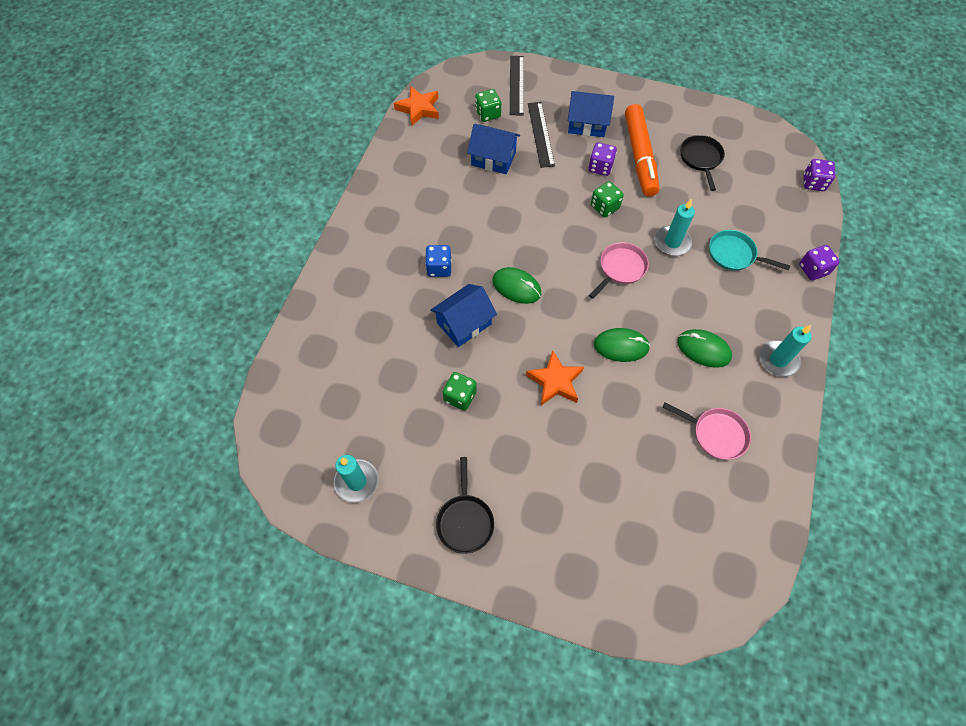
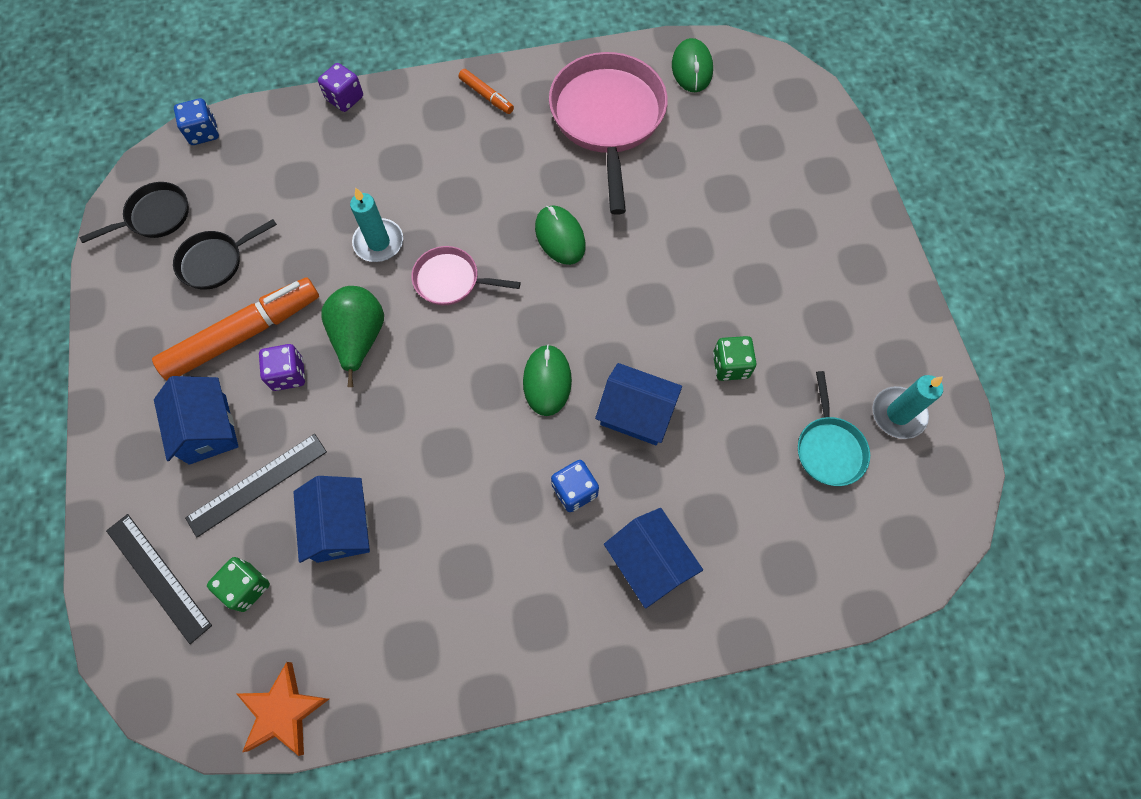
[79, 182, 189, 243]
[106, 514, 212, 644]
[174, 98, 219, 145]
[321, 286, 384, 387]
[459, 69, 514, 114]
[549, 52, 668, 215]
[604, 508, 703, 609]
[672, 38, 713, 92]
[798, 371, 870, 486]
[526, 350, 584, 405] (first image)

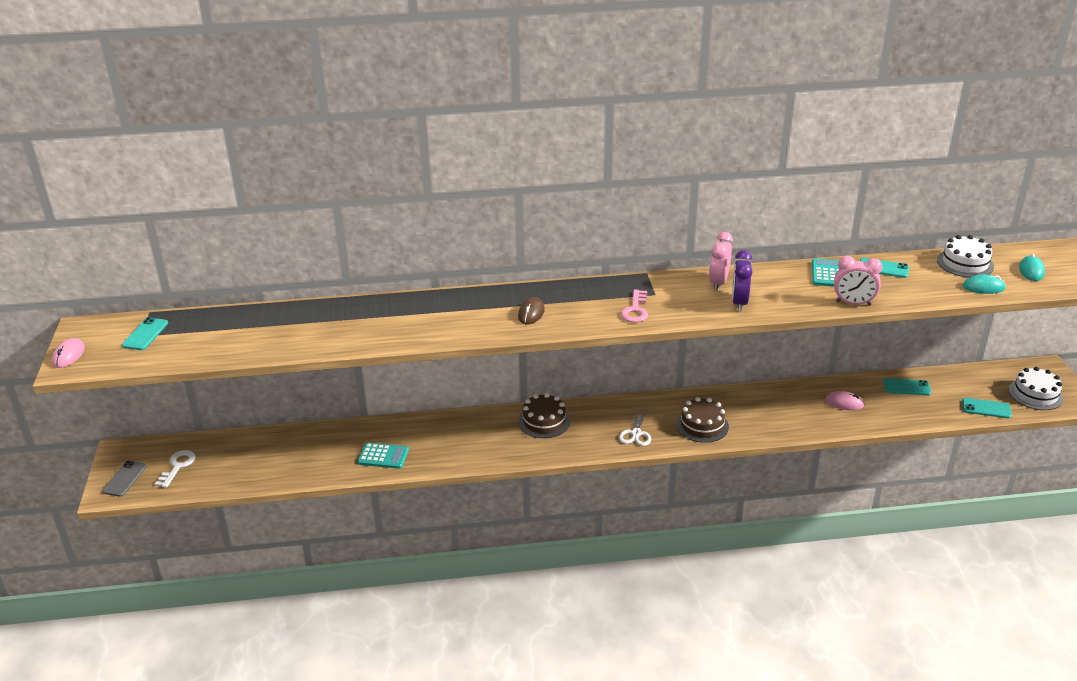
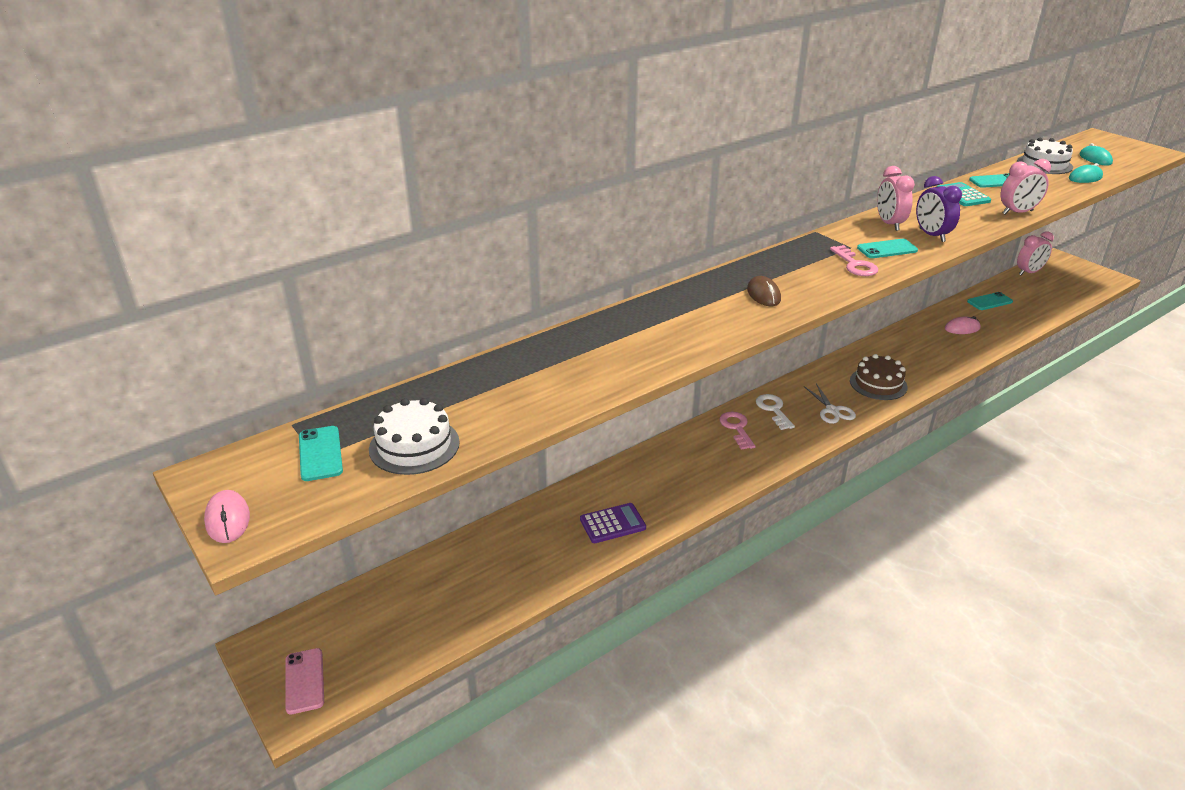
[285, 648, 324, 714]
[369, 398, 460, 475]
[580, 503, 646, 543]
[719, 412, 756, 450]
[756, 394, 795, 430]
[857, 239, 918, 258]
[1017, 231, 1054, 275]

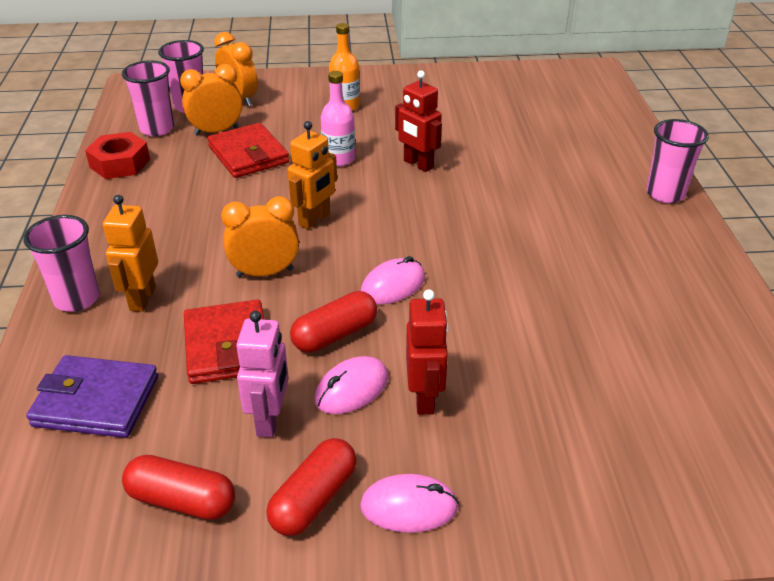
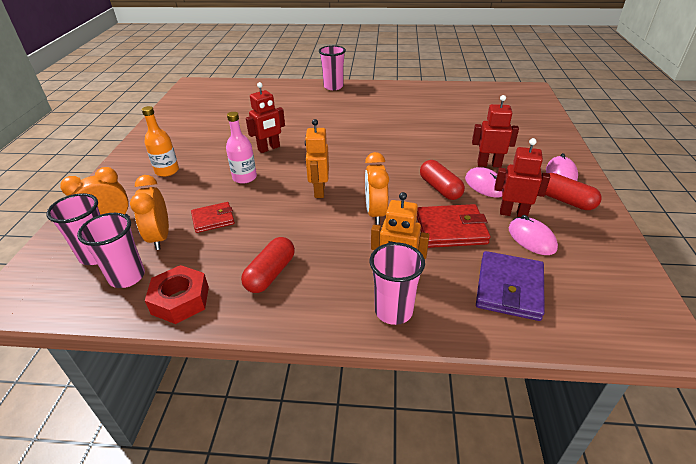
[191, 202, 235, 233]
[241, 237, 295, 293]
[305, 119, 329, 198]
[494, 138, 550, 217]
[508, 215, 558, 255]

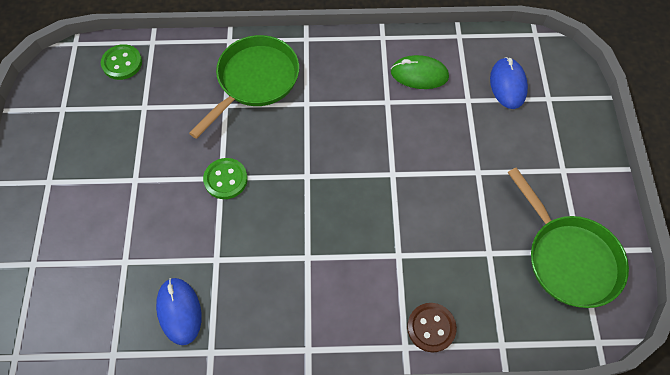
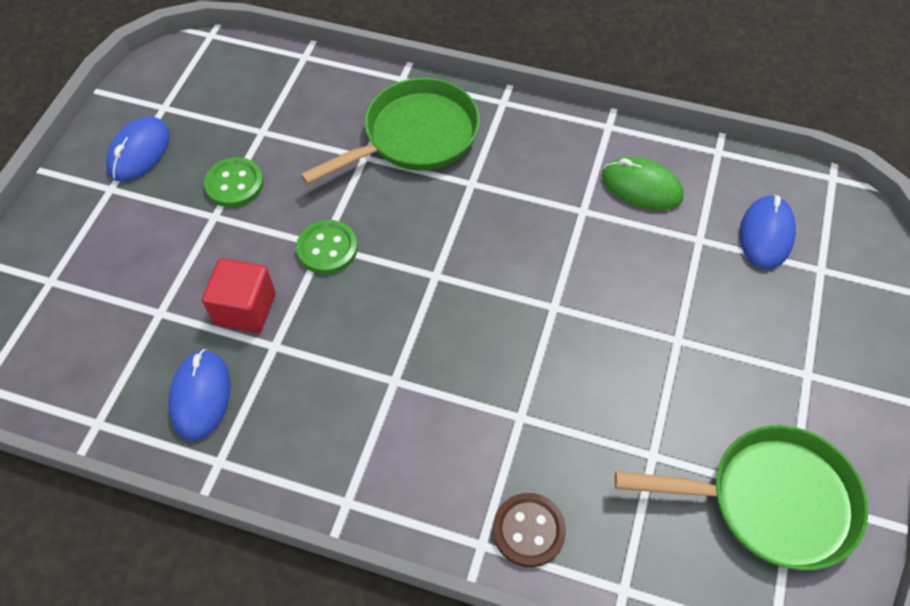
[106, 116, 170, 182]
[202, 258, 275, 333]
[204, 157, 264, 208]
[615, 425, 868, 570]

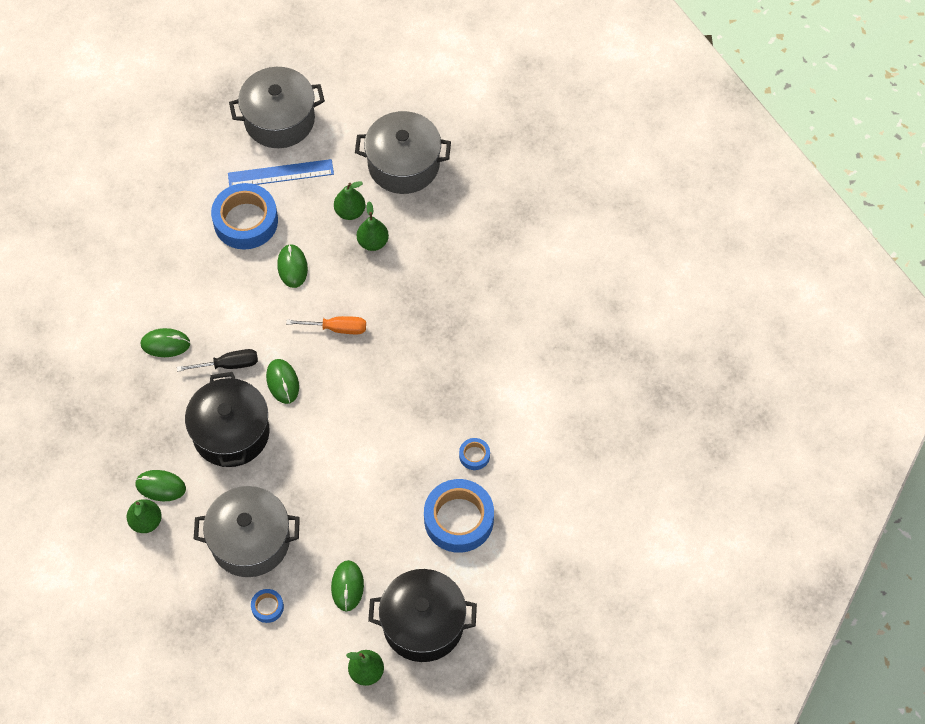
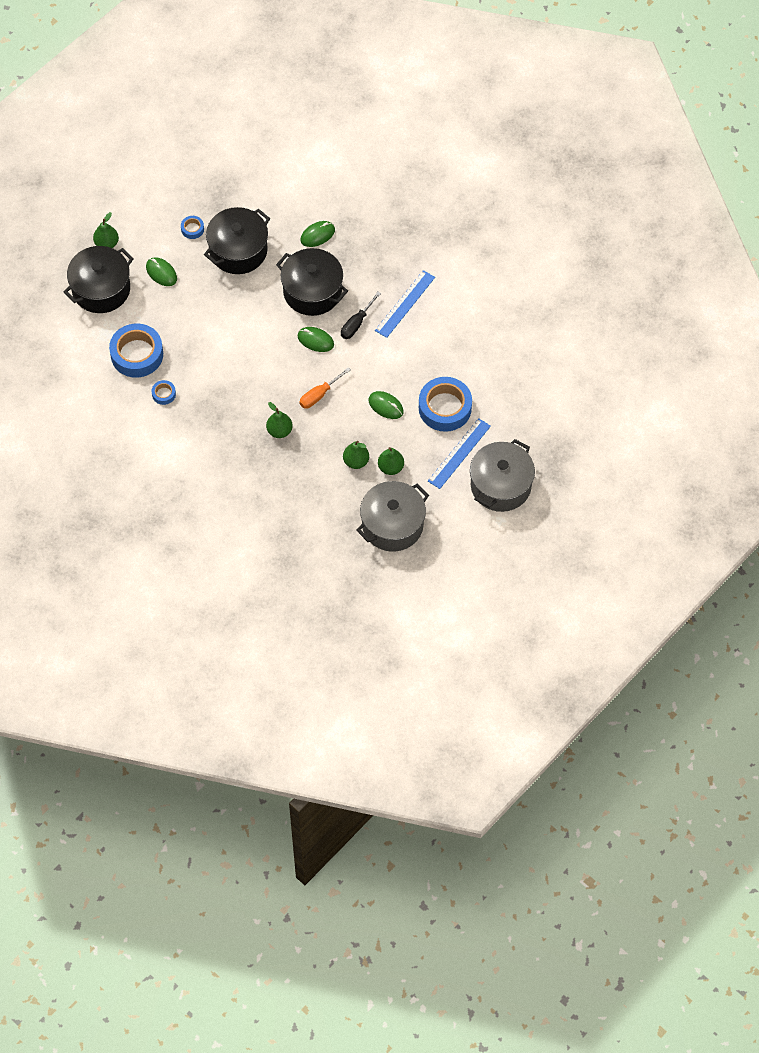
[204, 207, 270, 274]
[266, 402, 293, 438]
[375, 270, 435, 338]

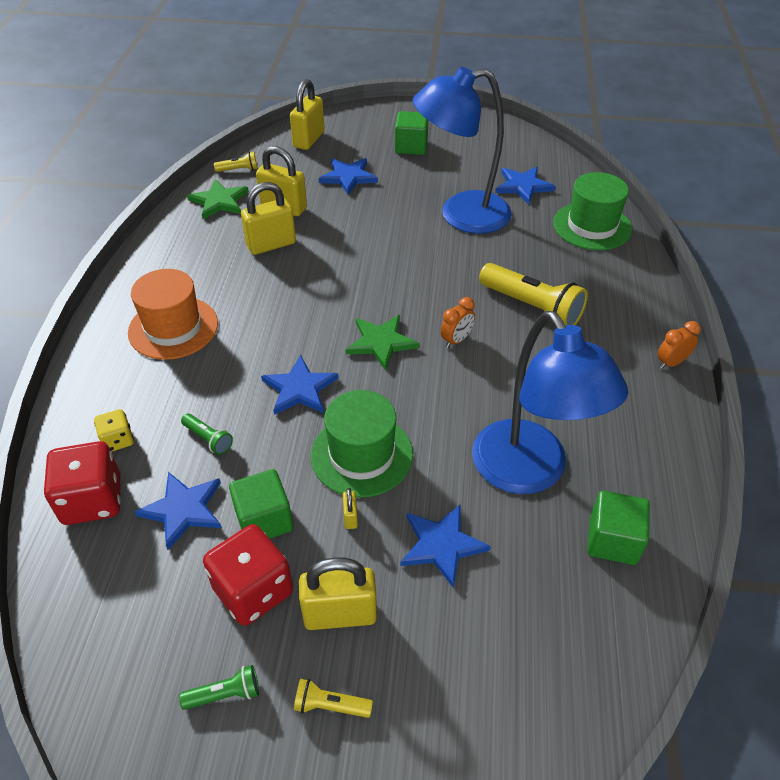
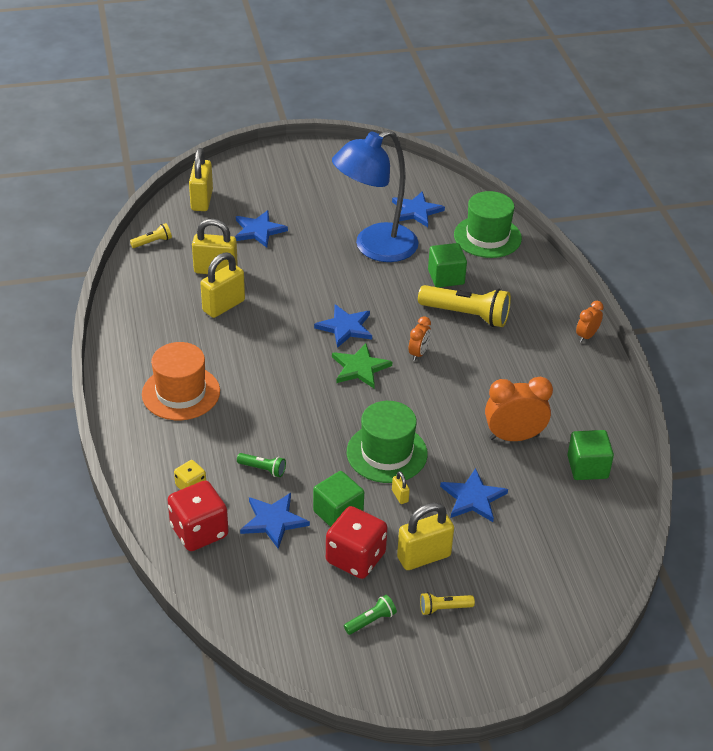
[314, 304, 372, 348]
[428, 243, 467, 288]
[485, 377, 553, 441]
[187, 179, 249, 219] (first image)

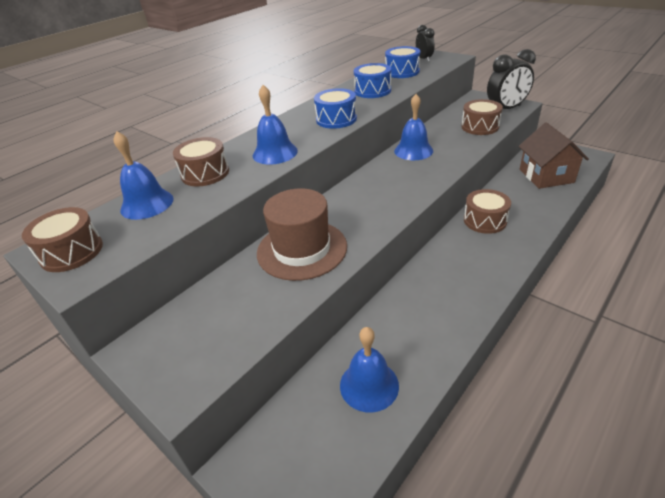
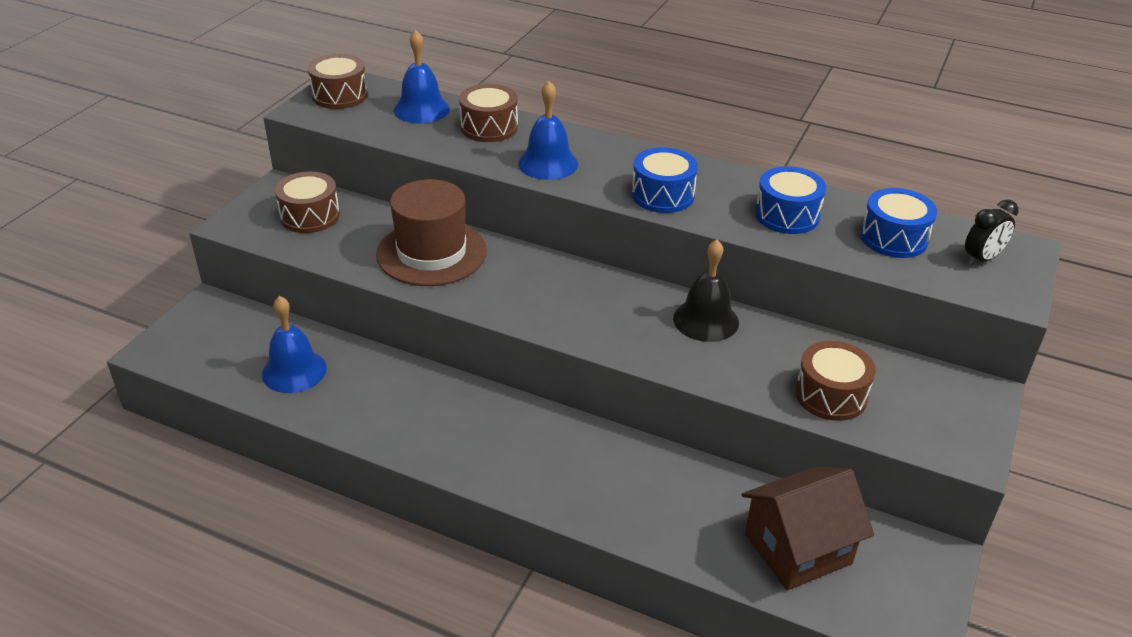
[275, 172, 340, 233]
[673, 239, 739, 342]
[487, 49, 536, 109] (first image)

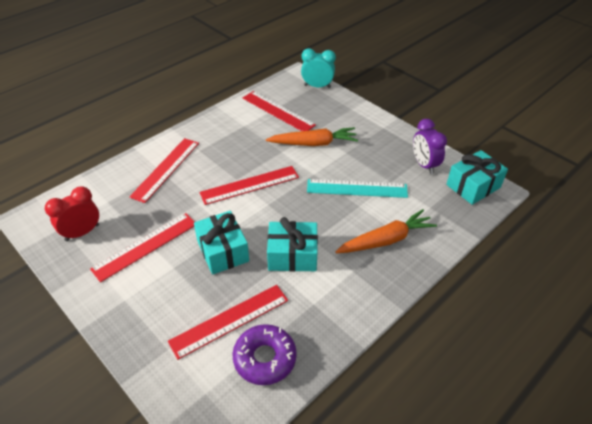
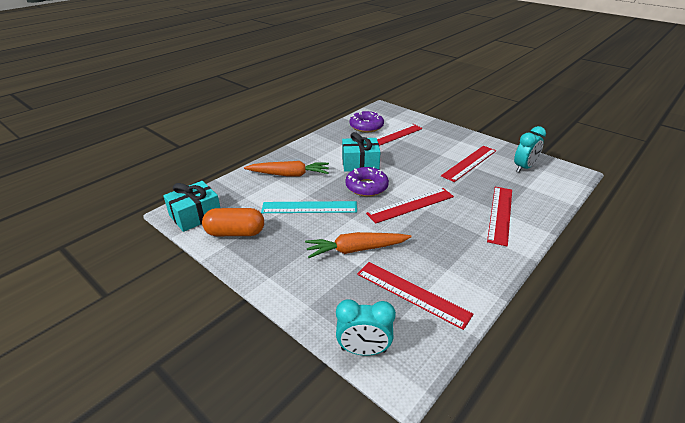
[202, 208, 264, 236]
[244, 161, 329, 176]
[345, 166, 389, 197]
[514, 126, 546, 172]
[194, 211, 249, 275] (first image)

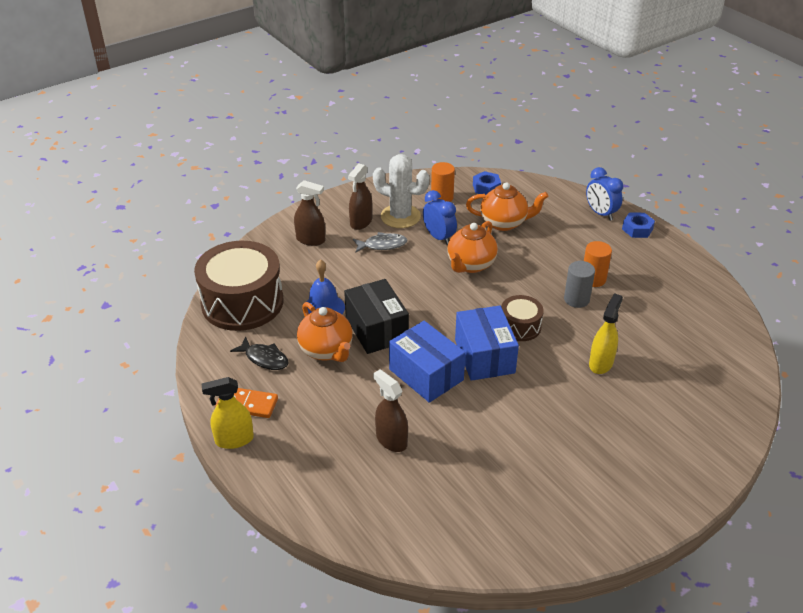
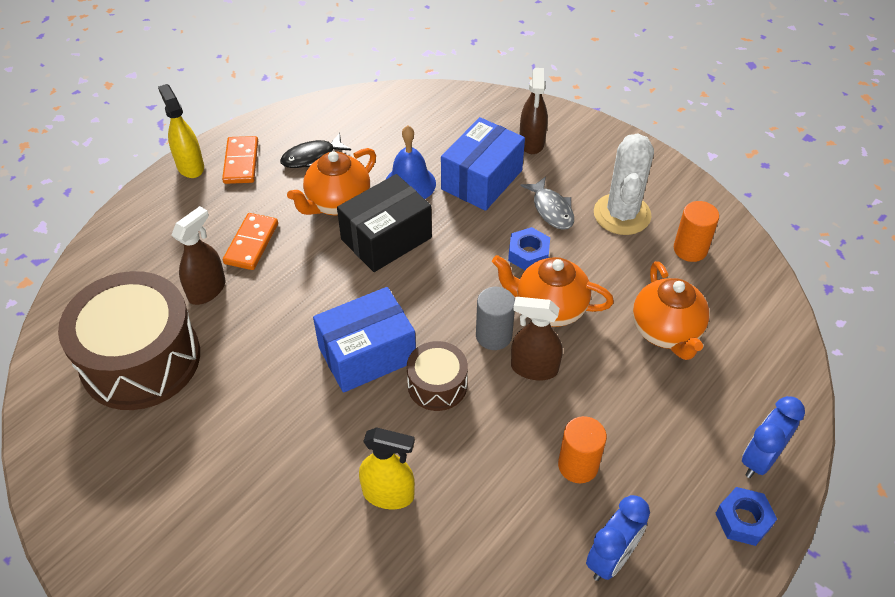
[58, 271, 200, 410]
[223, 213, 278, 270]
[280, 133, 351, 168]
[441, 117, 525, 211]
[476, 287, 515, 350]
[508, 227, 550, 270]
[511, 297, 563, 380]
[586, 495, 650, 581]

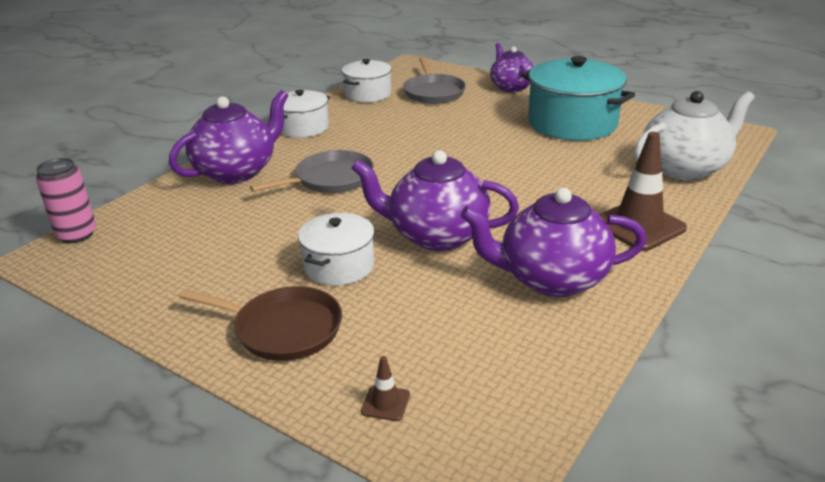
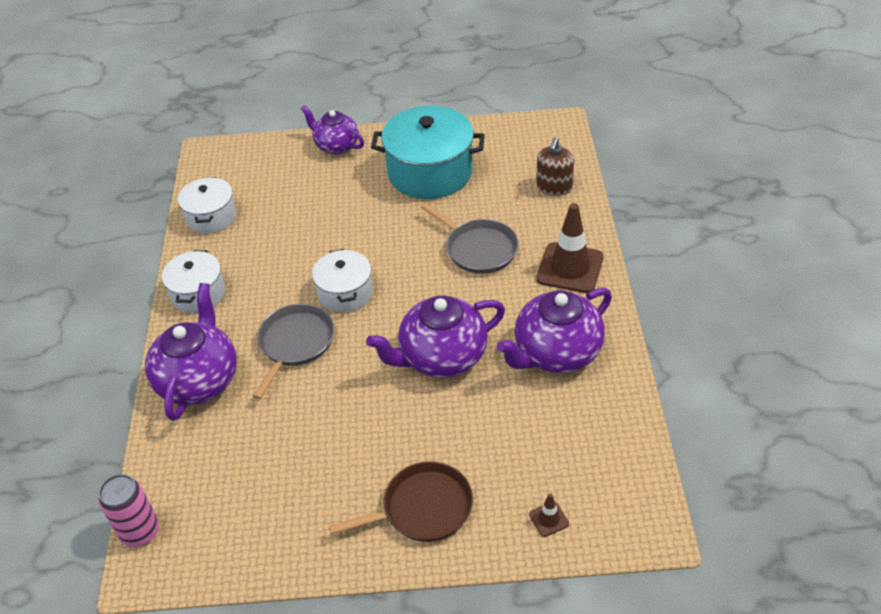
[312, 249, 373, 312]
[421, 203, 519, 274]
[536, 137, 574, 196]

